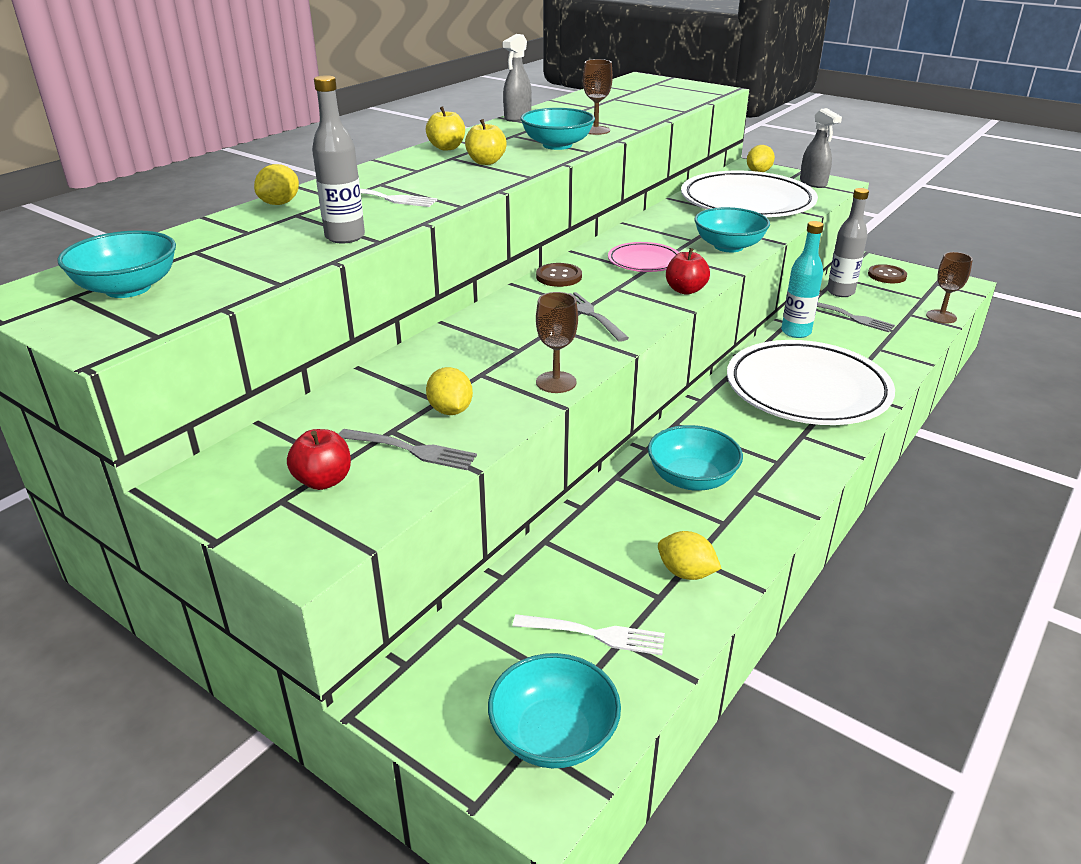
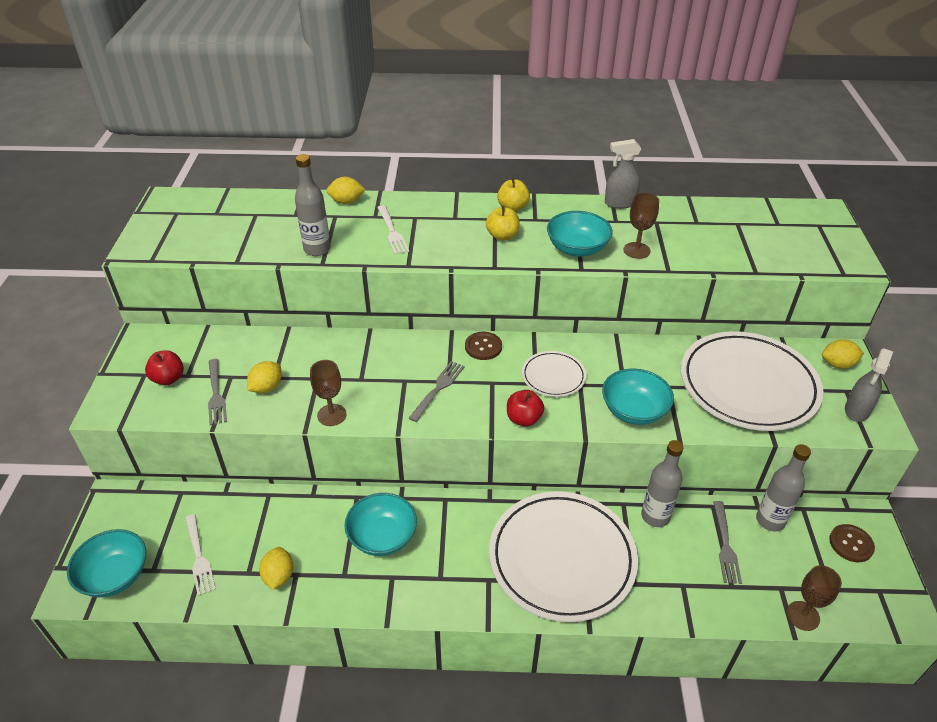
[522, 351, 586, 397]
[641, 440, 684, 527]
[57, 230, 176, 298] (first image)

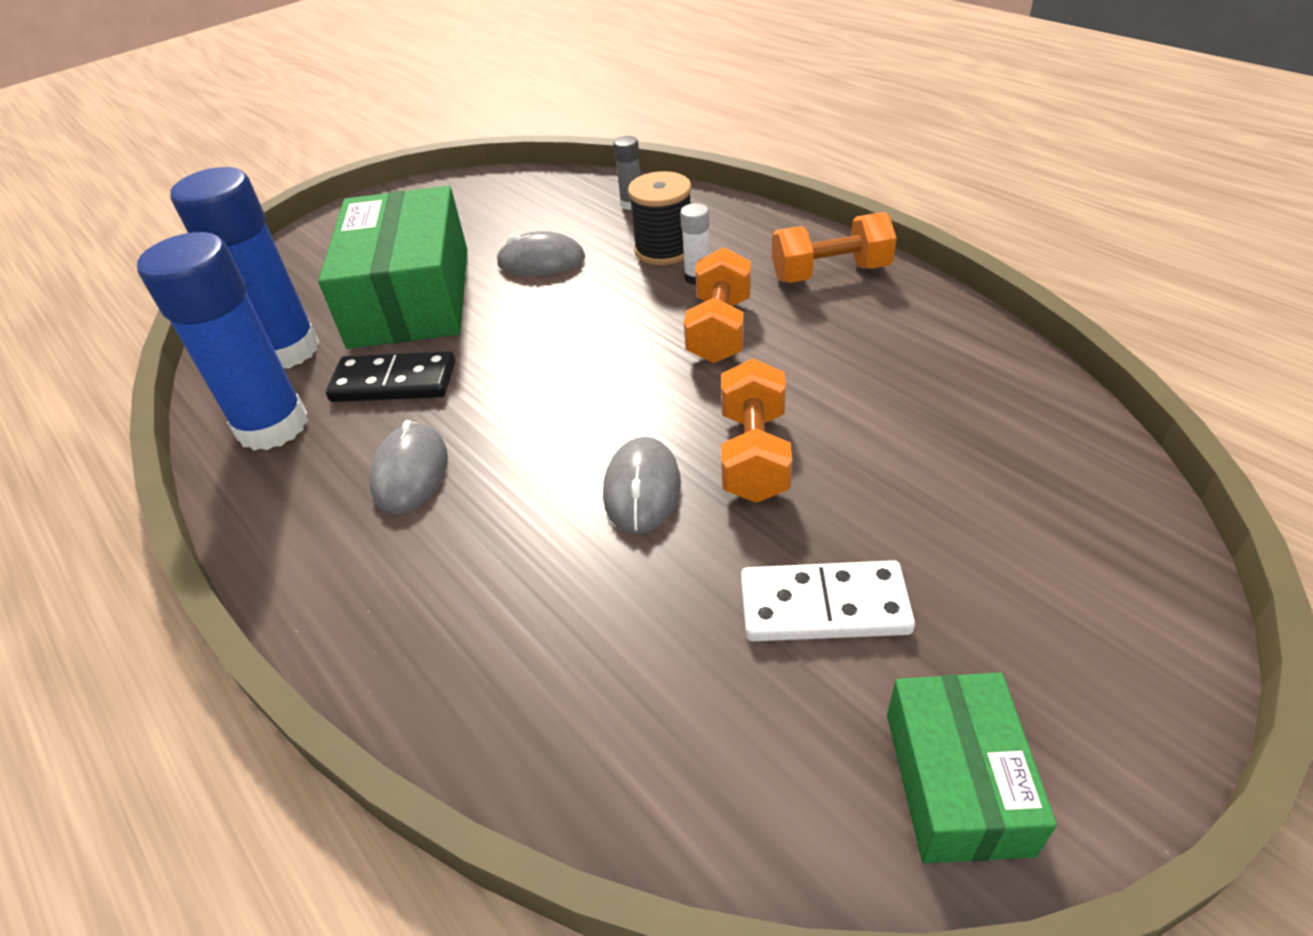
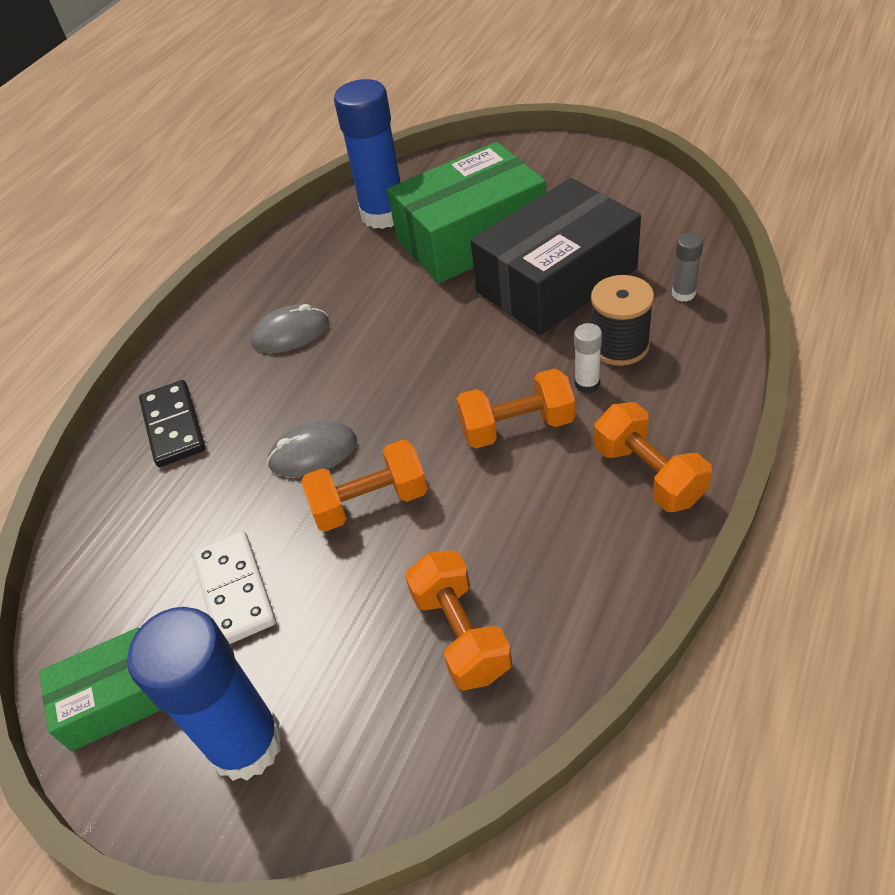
[127, 607, 283, 781]
[139, 380, 206, 467]
[405, 551, 512, 691]
[471, 178, 641, 335]

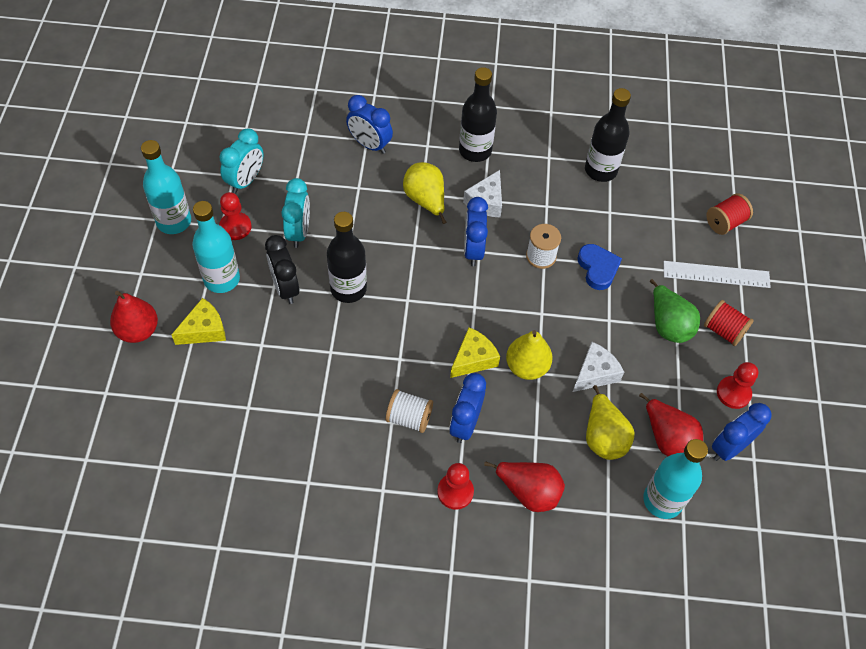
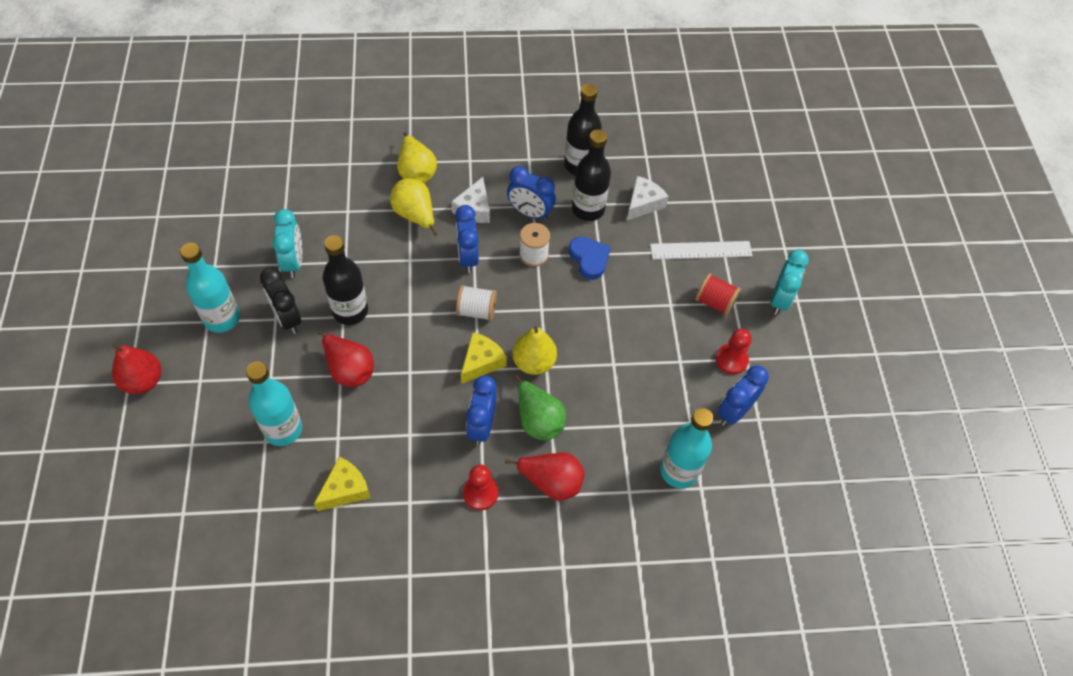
[246, 362, 302, 446]
[314, 457, 371, 511]
[317, 331, 374, 387]
[397, 132, 437, 183]
[456, 285, 497, 321]
[507, 166, 556, 221]
[514, 375, 566, 440]
[572, 130, 611, 221]
[627, 176, 669, 220]
[771, 249, 809, 315]
[219, 192, 252, 240] (first image)
[706, 193, 753, 235] (first image)

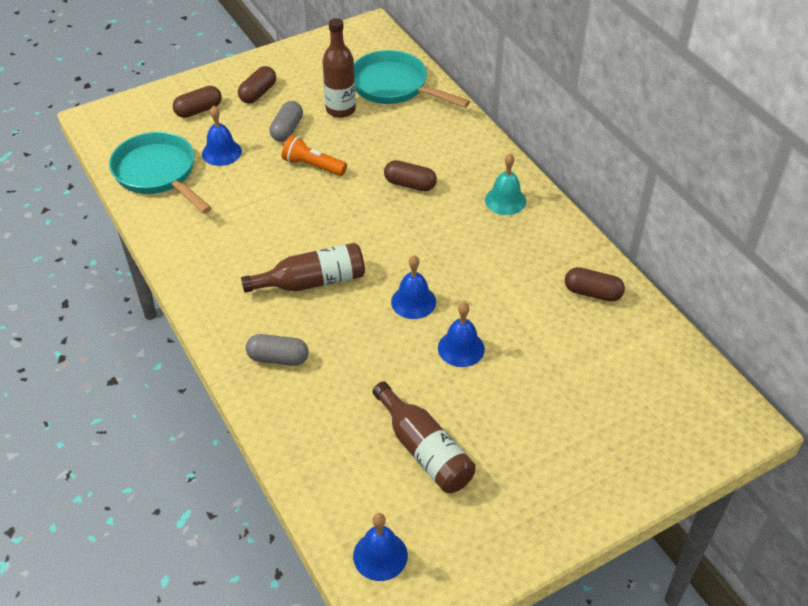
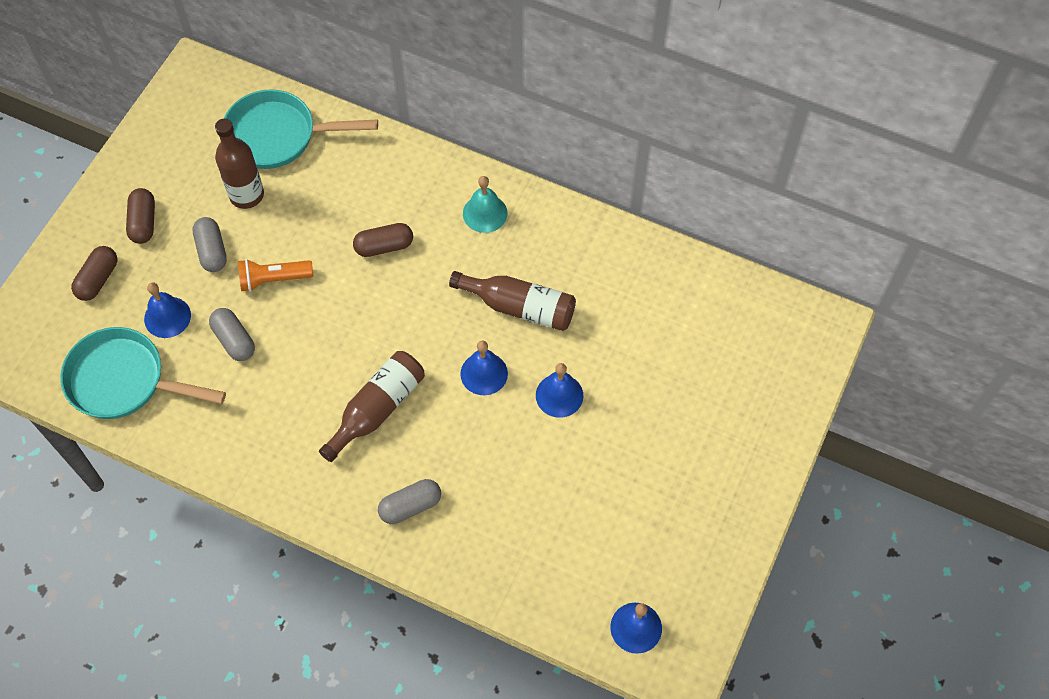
[209, 308, 255, 361]
[449, 271, 576, 331]
[565, 267, 625, 302] (first image)

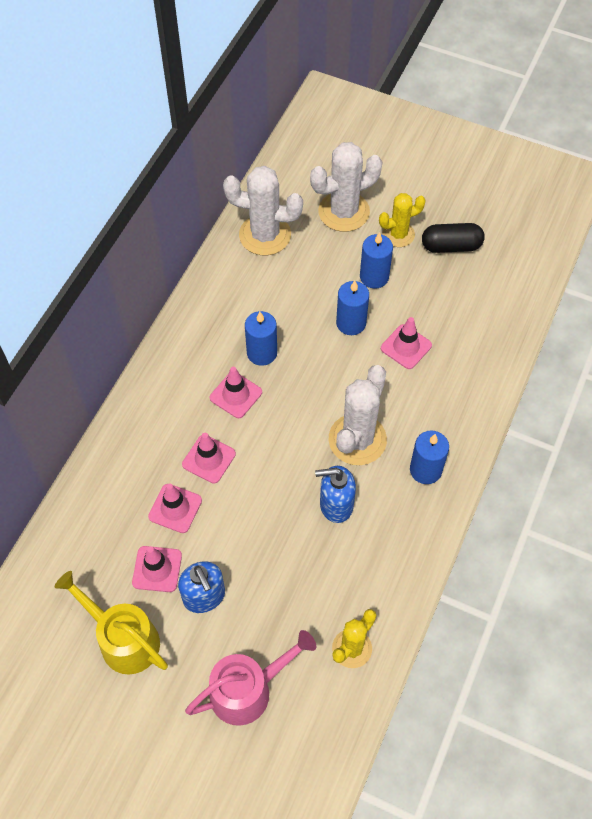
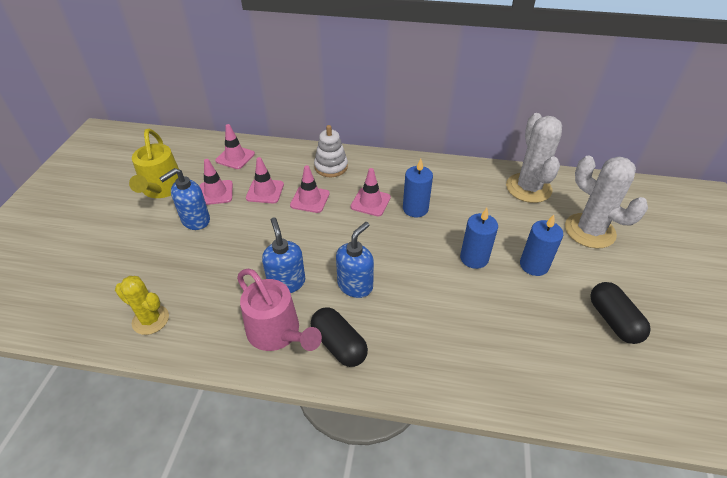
[129, 129, 179, 198]
[215, 124, 255, 169]
[237, 269, 322, 351]
[311, 307, 368, 367]
[314, 125, 348, 177]
[336, 222, 374, 298]
[379, 193, 426, 247] (first image)

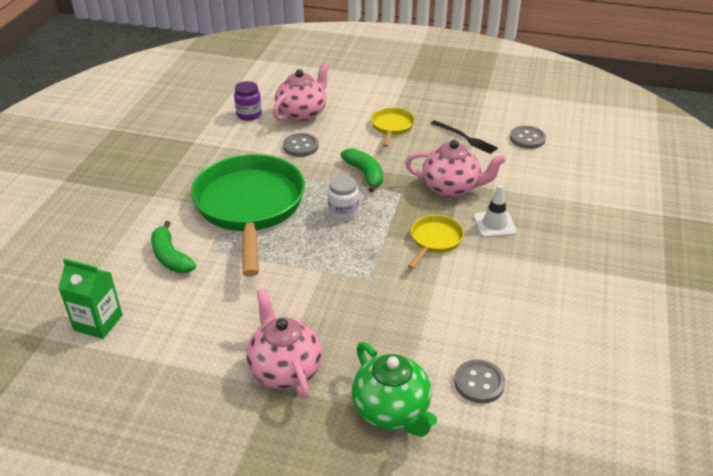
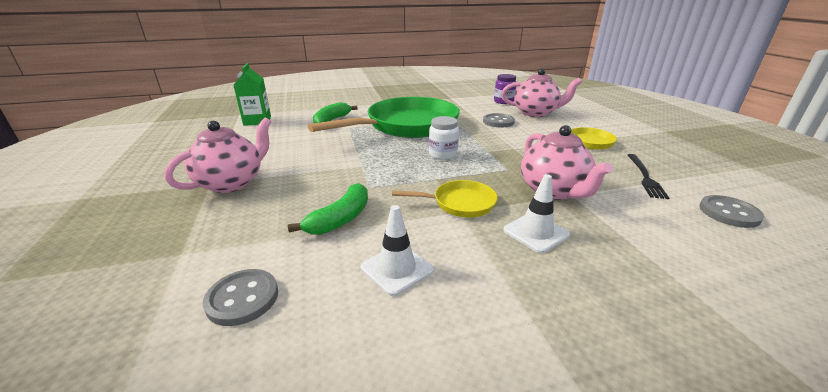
[288, 183, 368, 235]
[361, 205, 434, 296]
[352, 342, 437, 437] (first image)

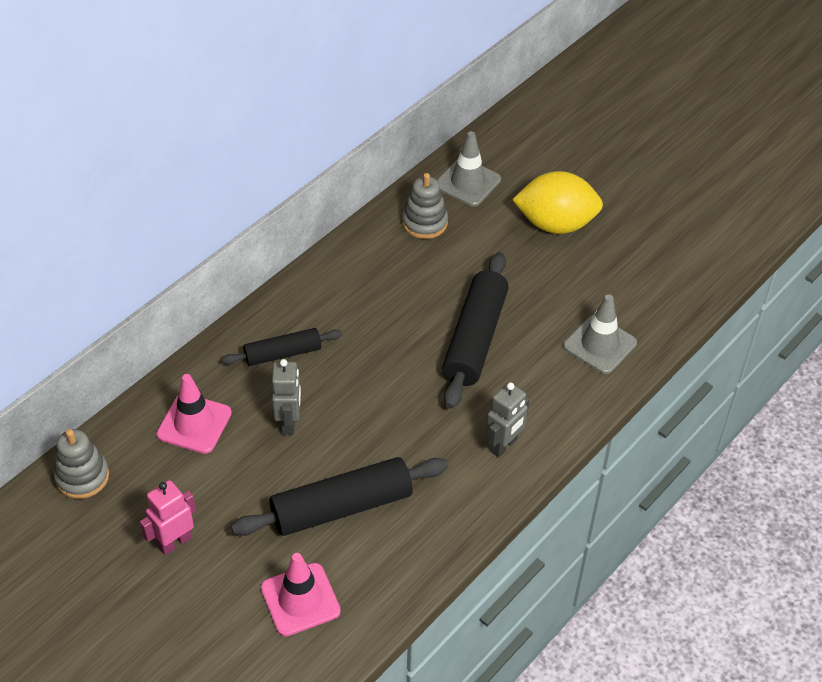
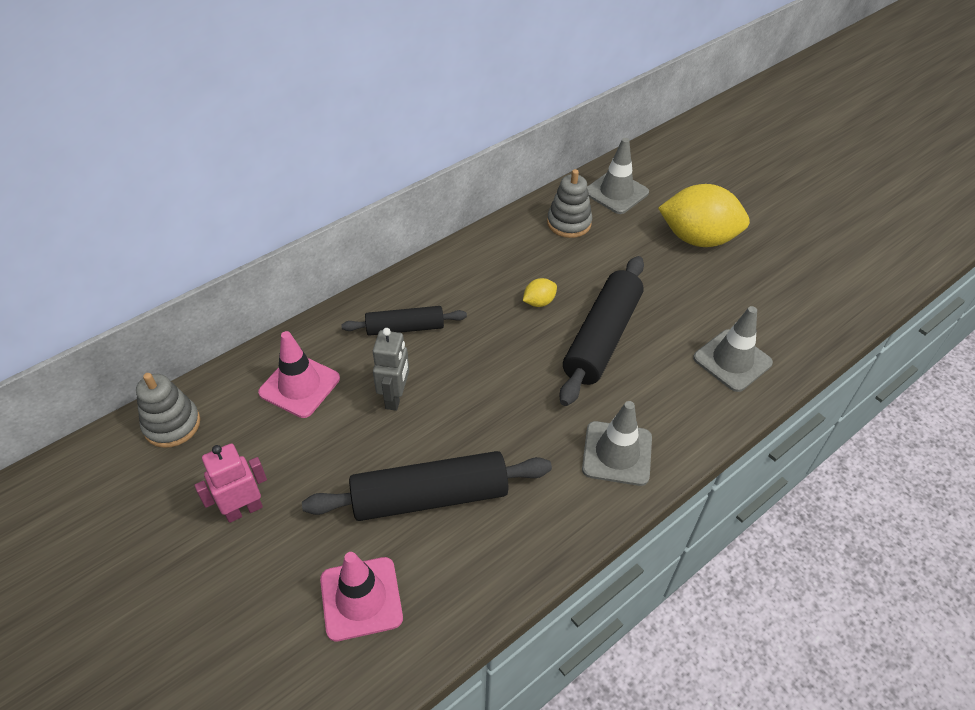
[523, 278, 557, 307]
[582, 401, 652, 486]

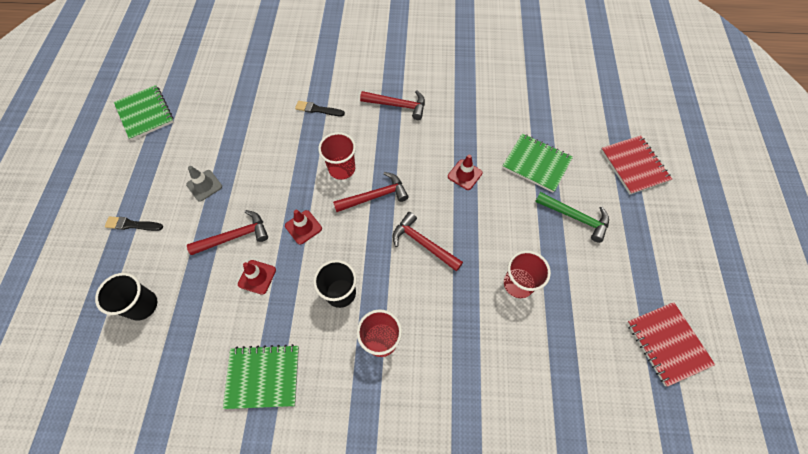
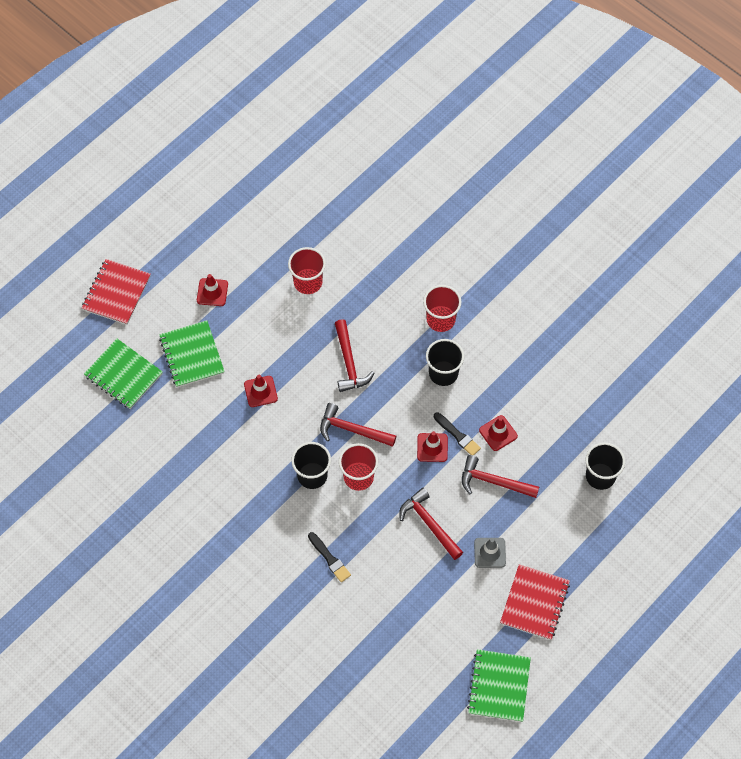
[84, 339, 163, 409]
[197, 274, 228, 306]
[291, 442, 331, 489]
[399, 488, 463, 560]
[434, 412, 481, 455]
[500, 564, 570, 640]

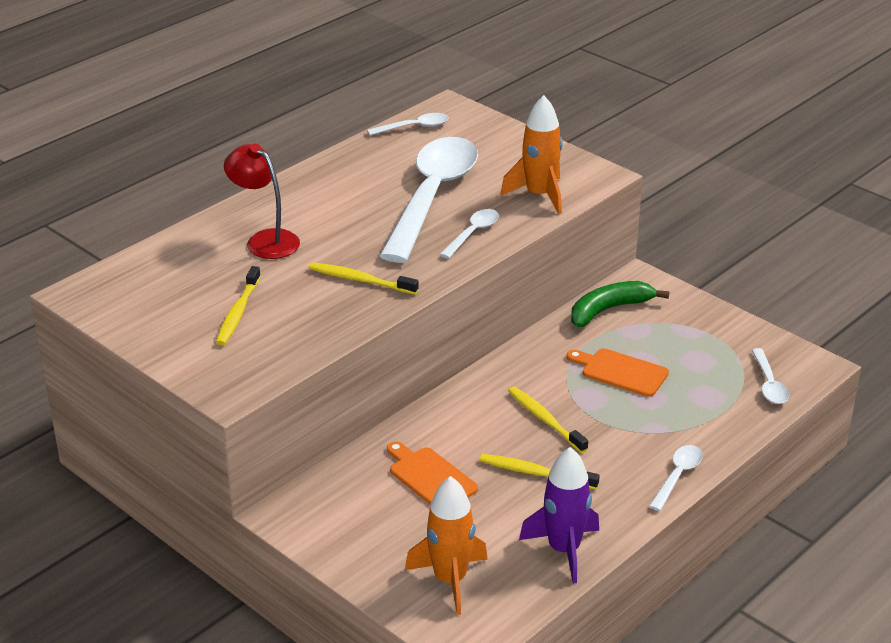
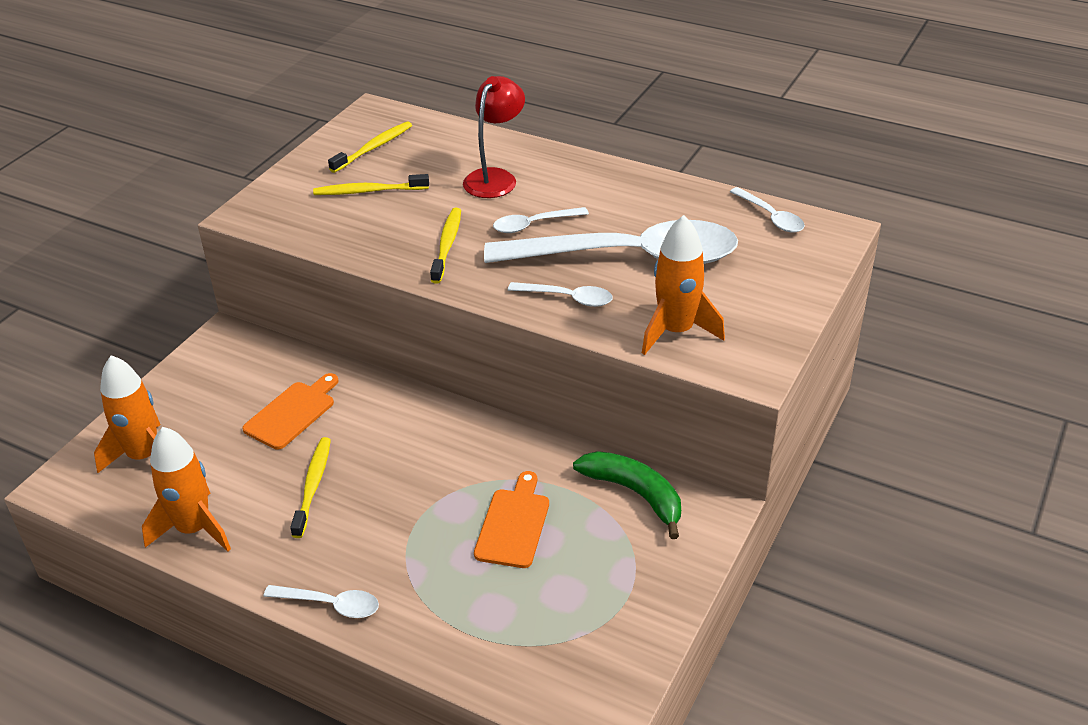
[142, 427, 231, 552]
[328, 122, 412, 173]
[493, 207, 589, 233]

